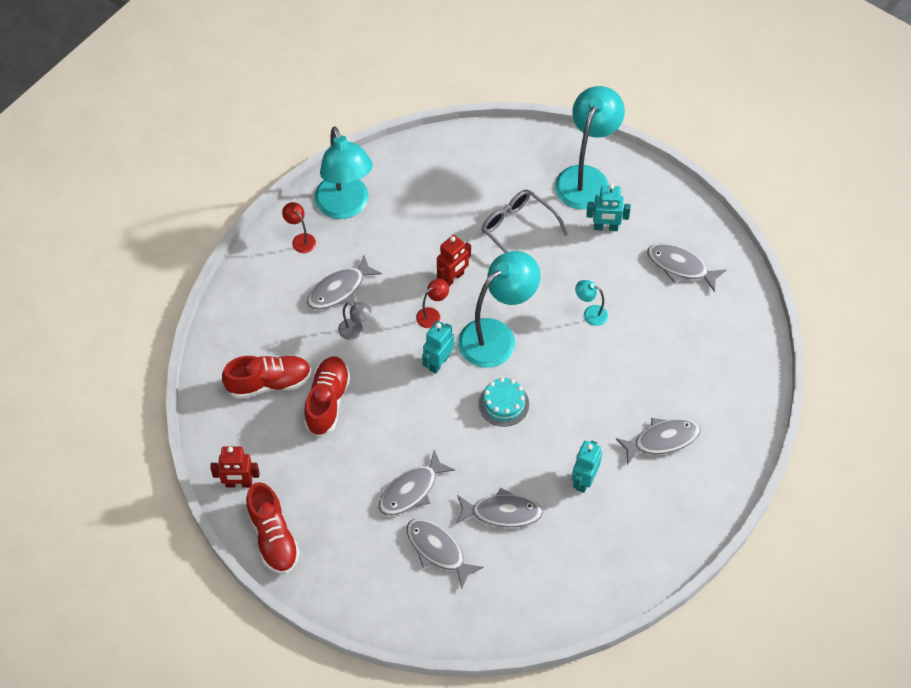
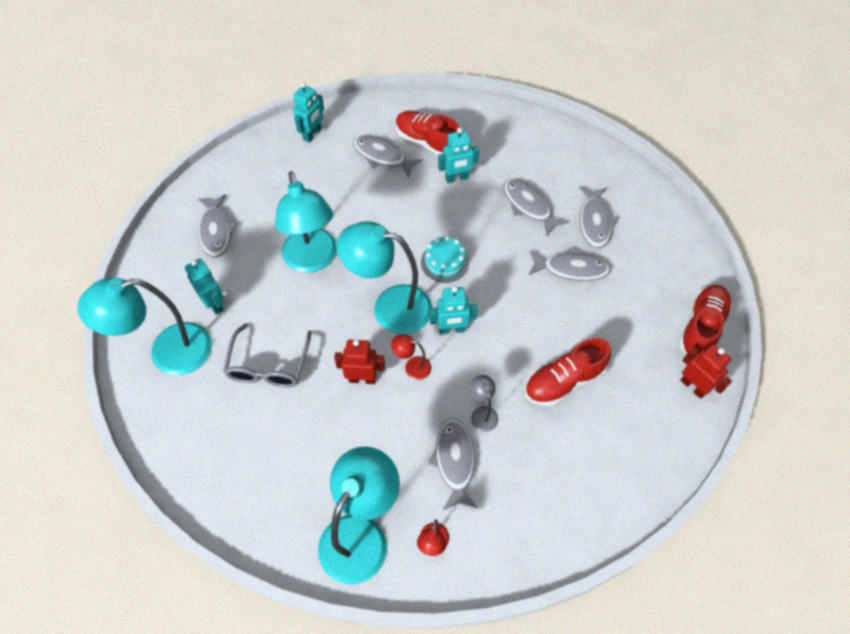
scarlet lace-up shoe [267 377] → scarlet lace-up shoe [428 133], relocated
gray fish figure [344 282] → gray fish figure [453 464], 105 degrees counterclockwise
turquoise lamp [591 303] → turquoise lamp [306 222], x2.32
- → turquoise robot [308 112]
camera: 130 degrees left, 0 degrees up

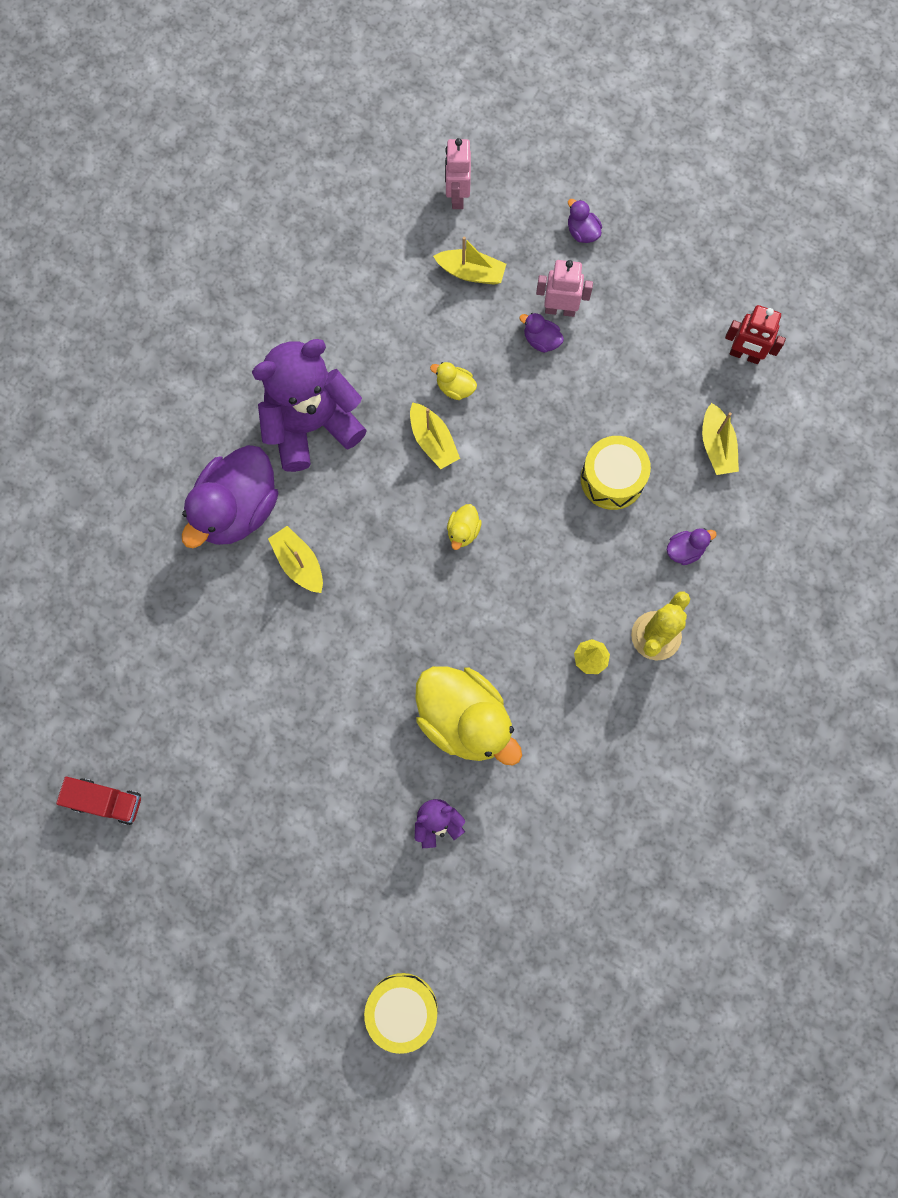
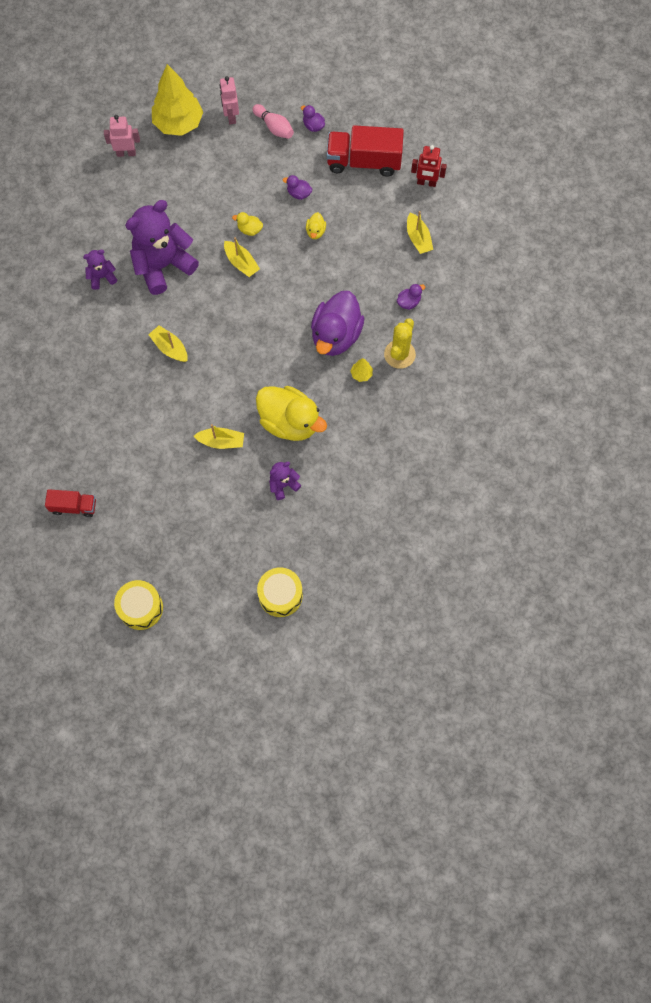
purple duck [230 496] → purple duck [337 323], relocated
yellow boat [469 261] → yellow boat [219 436], relocated
yellow duck [464 527] → yellow duck [316 225], relocated
rose-pink robot [564 288] → rose-pink robot [122 136], relocated
yellow drum [616 473] → yellow drum [138 605], relocated
- → purple teddy [100 270]
- → yellow toy tree [177 100]
- → rose-pink tenpin [273 121]
- → scarlet lorry [365 151]
camera: 10 degrees left, 5 degrees down

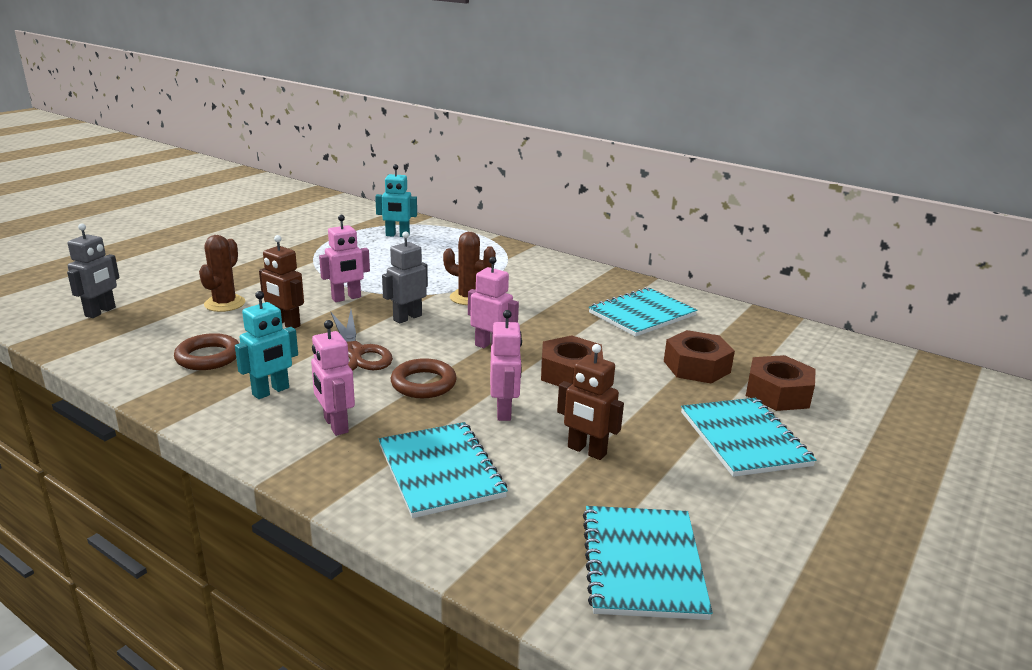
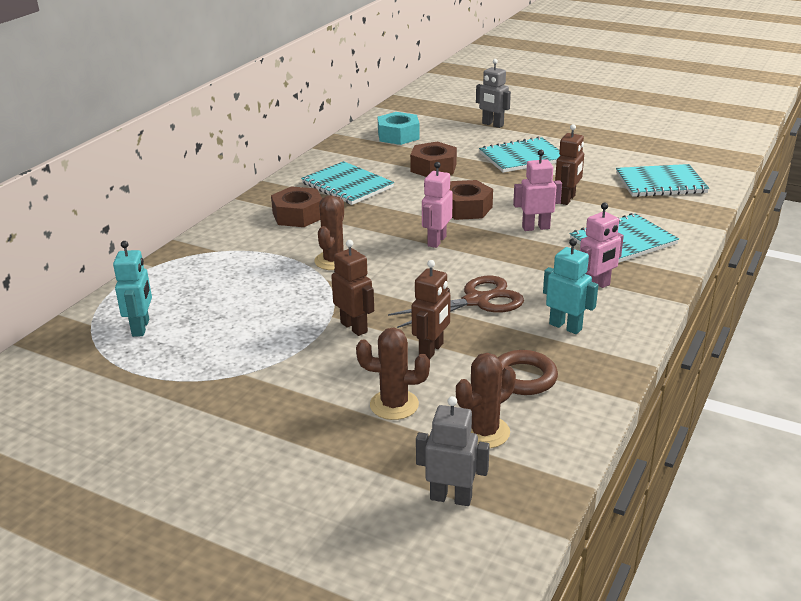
rose-pink robot [344 258] → russet robot [352 288]
gray robot [405 277] → gray robot [493 93], relocated
russet hoop [424 378] → -
russet hexagon nut [781 383] → russet hexagon nut [296 206], relocated
- → turquoise hexagon nut [399 128]
- → russet saguaro cactus [486 400]
camera: 95 degrees left, 5 degrees up

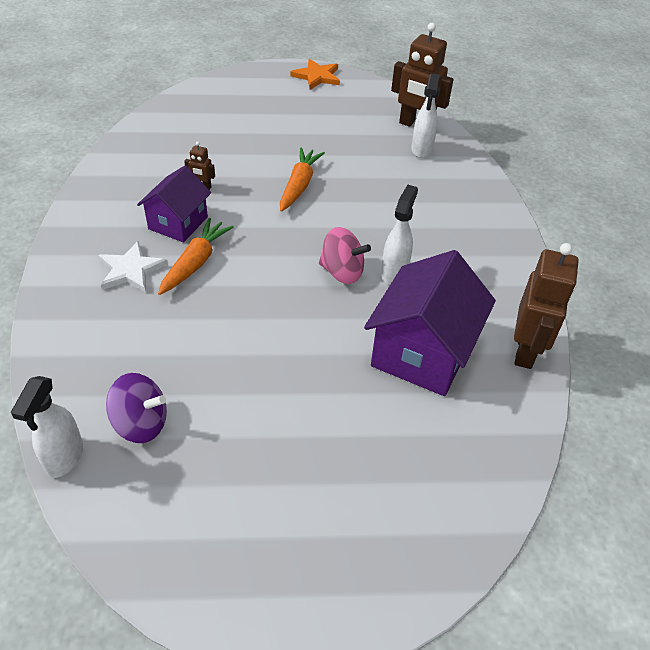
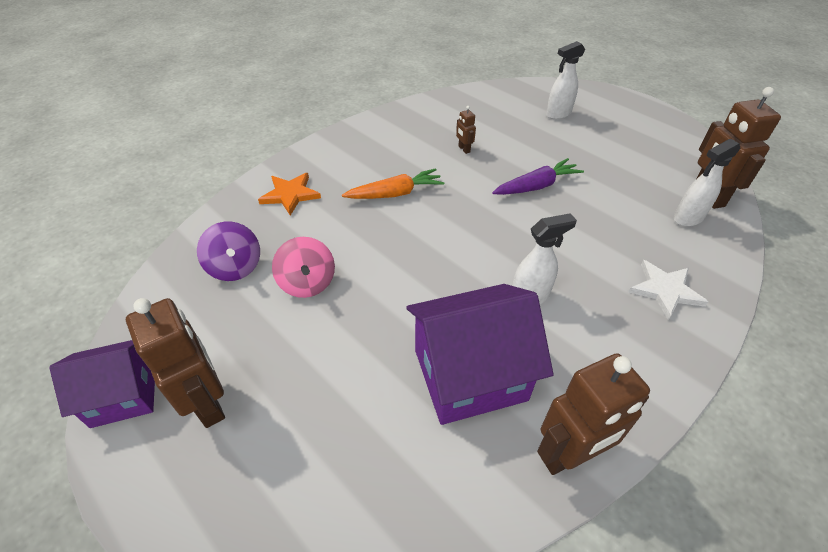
pure white sprayer [47 427] → pure white sprayer [565 80], relocated
pure white star [133 267] → pure white star [668 290], relocated
purple cottage [174 204] → purple cottage [102 384], relocated
orange toy carrot [302 179] → purple toy carrot [538 176]
orange star [315 74] → orange star [289 194], relocated
rose-pink toy top [345 255] → rose-pink toy top [303 267], relocated
- → russet robot [175 363]
camera: 50 degrees right, 0 degrees up

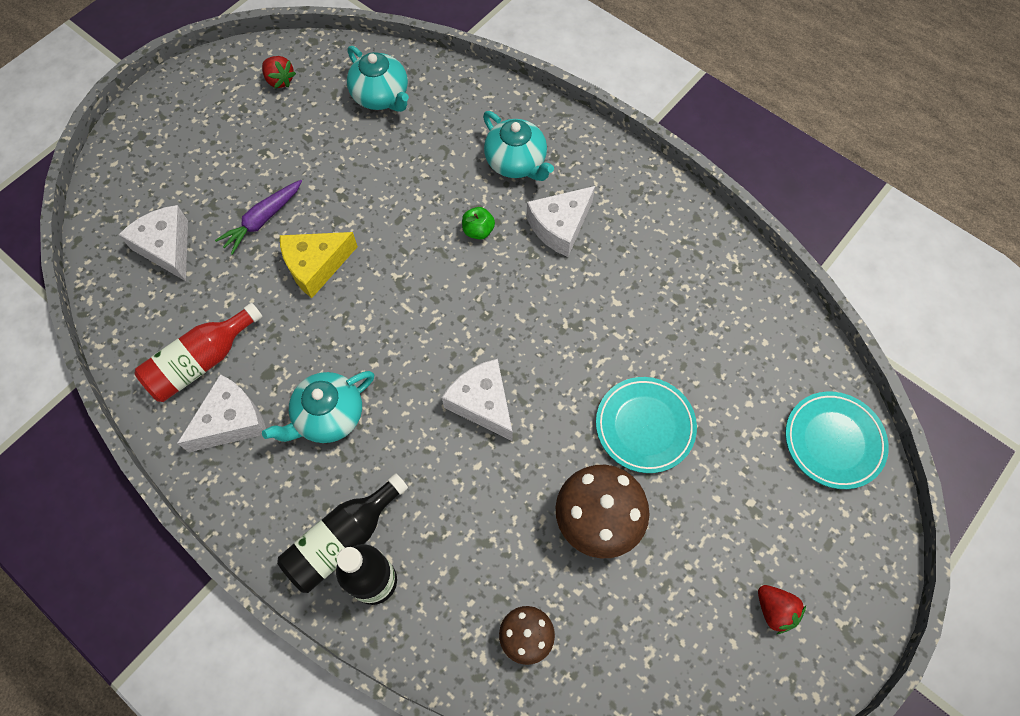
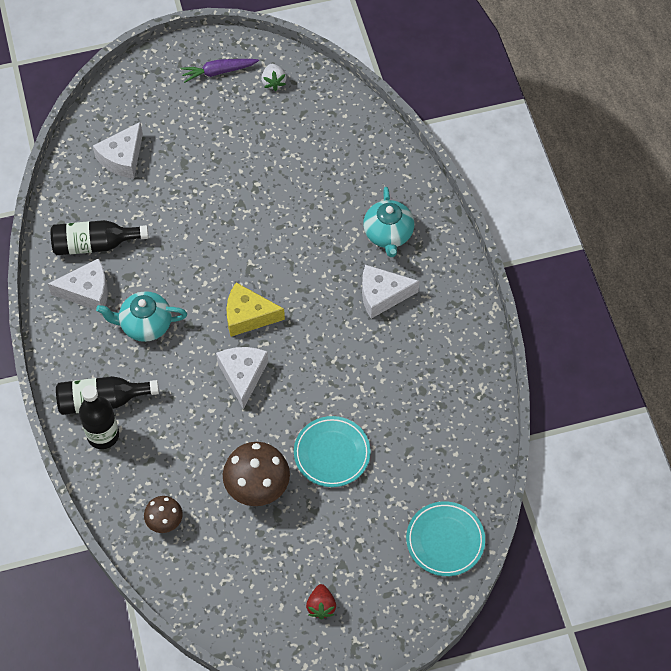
pure white cheese [153 243] → pure white cheese [118 150], 150 degrees counterclockwise
scarlet drink bottle [198 352] → ebony drink bottle [100 237]
purple toy carrot [258 217] → purple toy carrot [219 71], relocated
scarlet strawberry [279 72] → pure white strawberry [273 77]
yellow cheese [319 265] → yellow cheese [255 309], relocated
turquoise china teapot [378 79] → -
leaf-green apple fruit [478 223] → -
camera: 35 degrees right, 5 degrees down

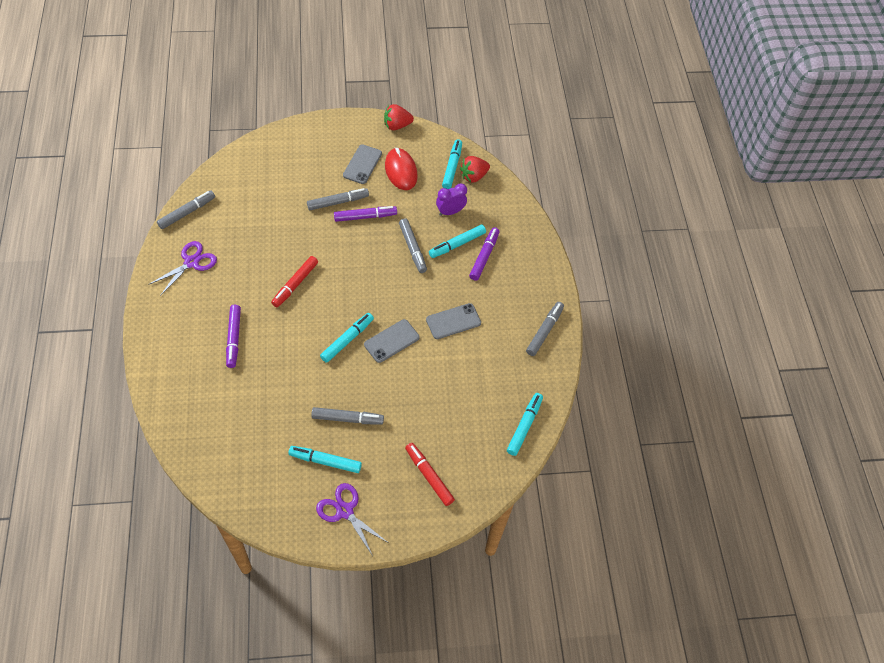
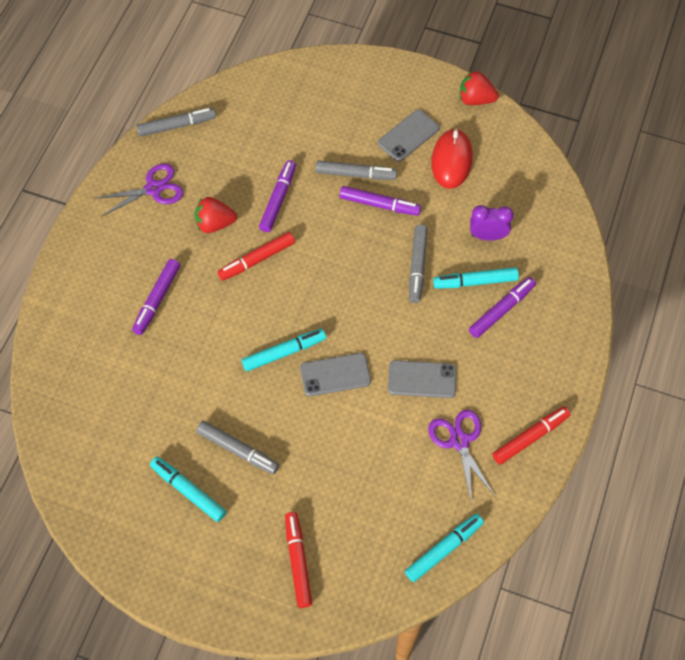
purple scissors [351 519] → purple scissors [461 456], relocated
turquoise felt pen [452 164] → -
scarlet strawberry [475 169] → scarlet strawberry [215 215], relocated
gray felt pen [545 329] → scarlet felt pen [531 435]
- → purple felt pen [277 196]
camera: 30 degrees right, 5 degrees up

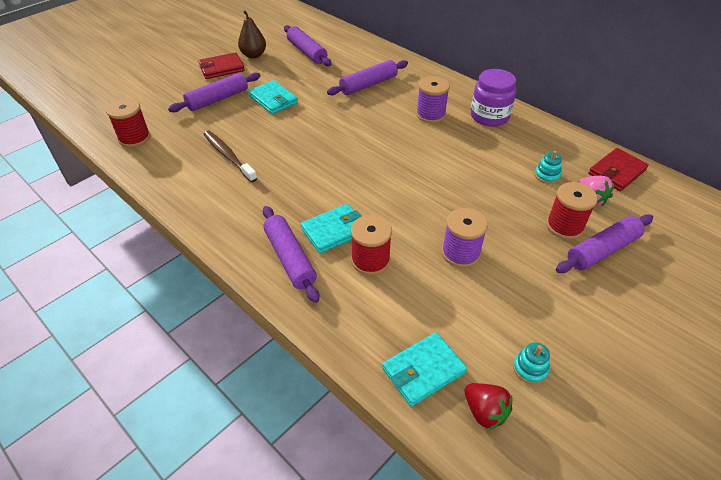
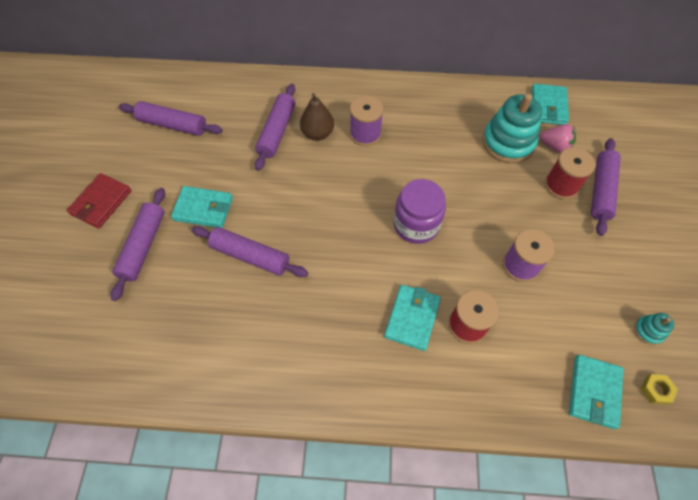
scarlet spool [128 122] → -
russet tooth brush [230 156] → -
russet toy pear [252 34] → russet toy pear [317 116], relocated
purple rolling pin [291 254] → purple rolling pin [250 251], relocated
scarlet strawberry [488 406] → yellow hexagon nut [659 389]
purple jar [493 97] → purple jar [420 211], relocated
turquoise stacking rings [548 167] → turquoise stacking rings [512 128], x2.20
scarlet card wallet [618 169] → turquoise card wallet [550 104]
camera: 40 degrees left, 15 degrees up

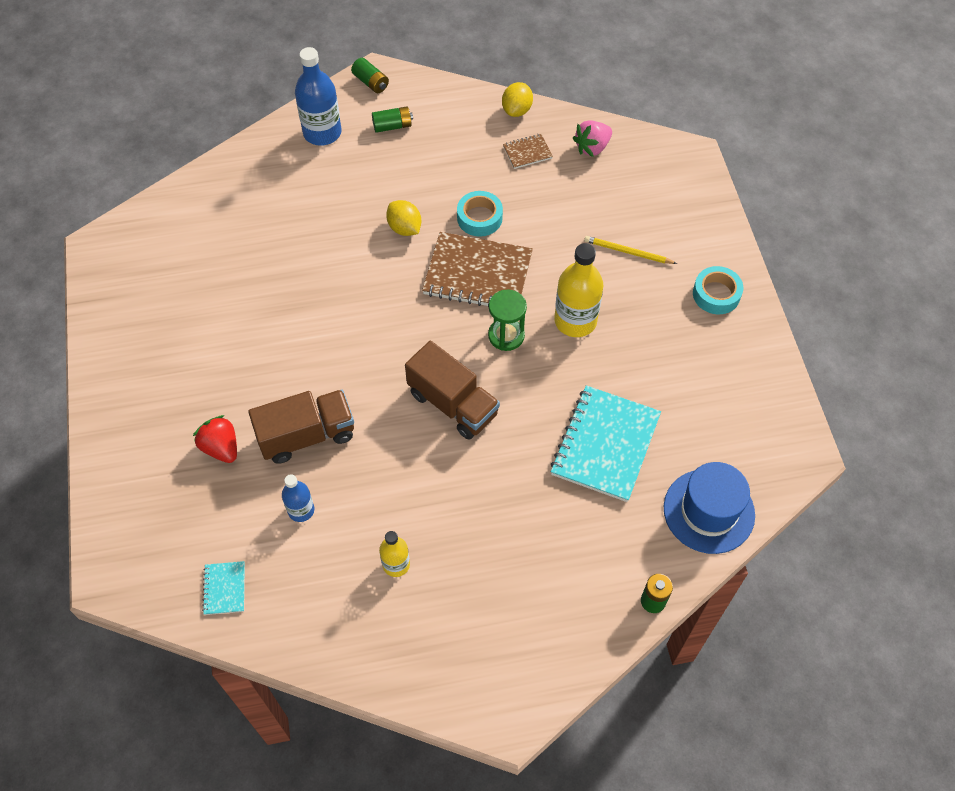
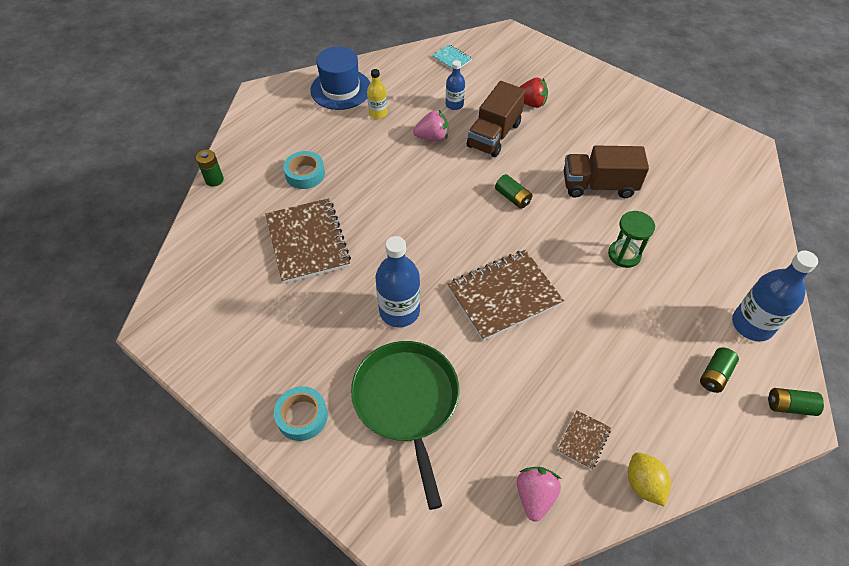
yellow citrus fruit [403 218] → -
russet lorry [452 390] → russet lorry [606 171], relocated
turquoise roll of tape [480 214] → turquoise roll of tape [304 170], relocated
leaf-green sandglass [507 320] → leaf-green sandglass [631 239], relocated
turquoise notepad [606 443] → russet notepad [308 241]
yellow drink bottle [578 290] → cobalt drink bottle [398 281]
yellow wooden pencil [630 250] → leaf-green skillet [405 425]
cobalt hat [709 508] → cobalt hat [340 78], relocated
- → rose-pink strawberry [430 125]
- → leaf-green battery [513 191]
camera: 140 degrees right, 5 degrees down

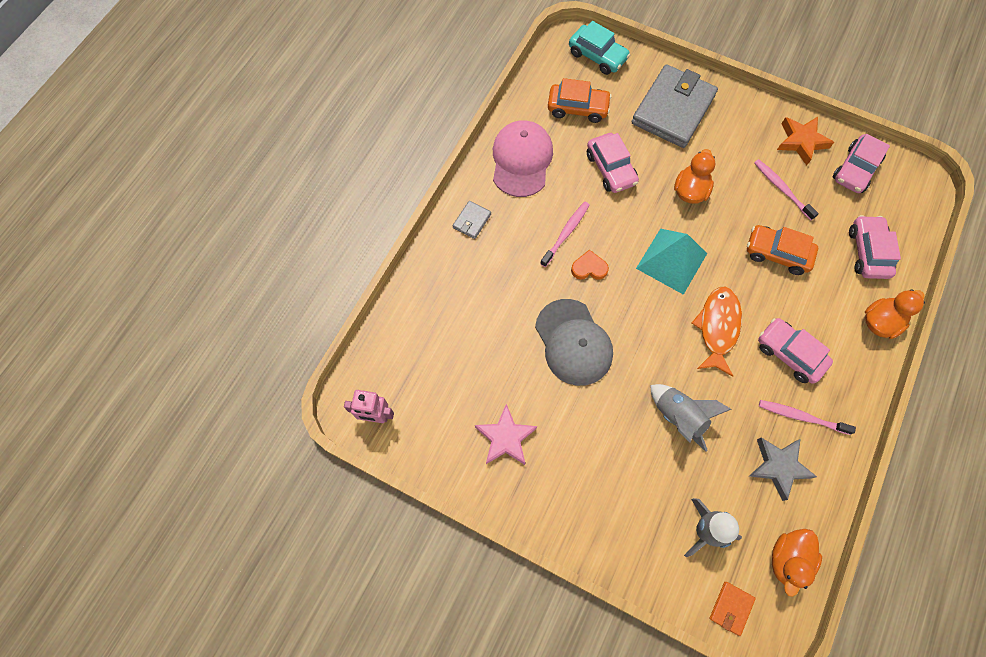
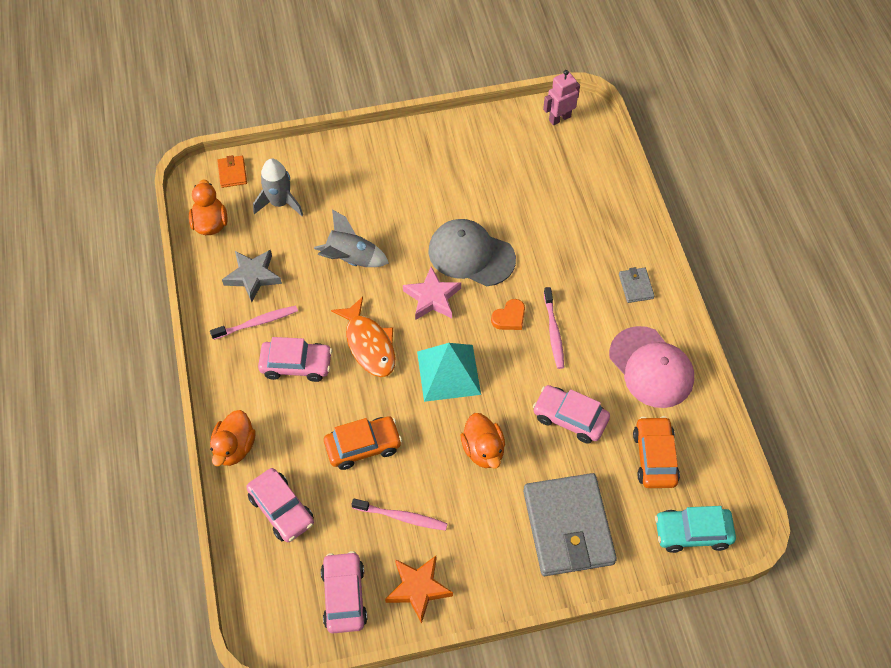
rose-pink star [506 434] → rose-pink star [432 293], relocated
orange automobile [580 100] → orange automobile [656 452], 120 degrees clockwise
camera: 140 degrees right, 10 degrees down

